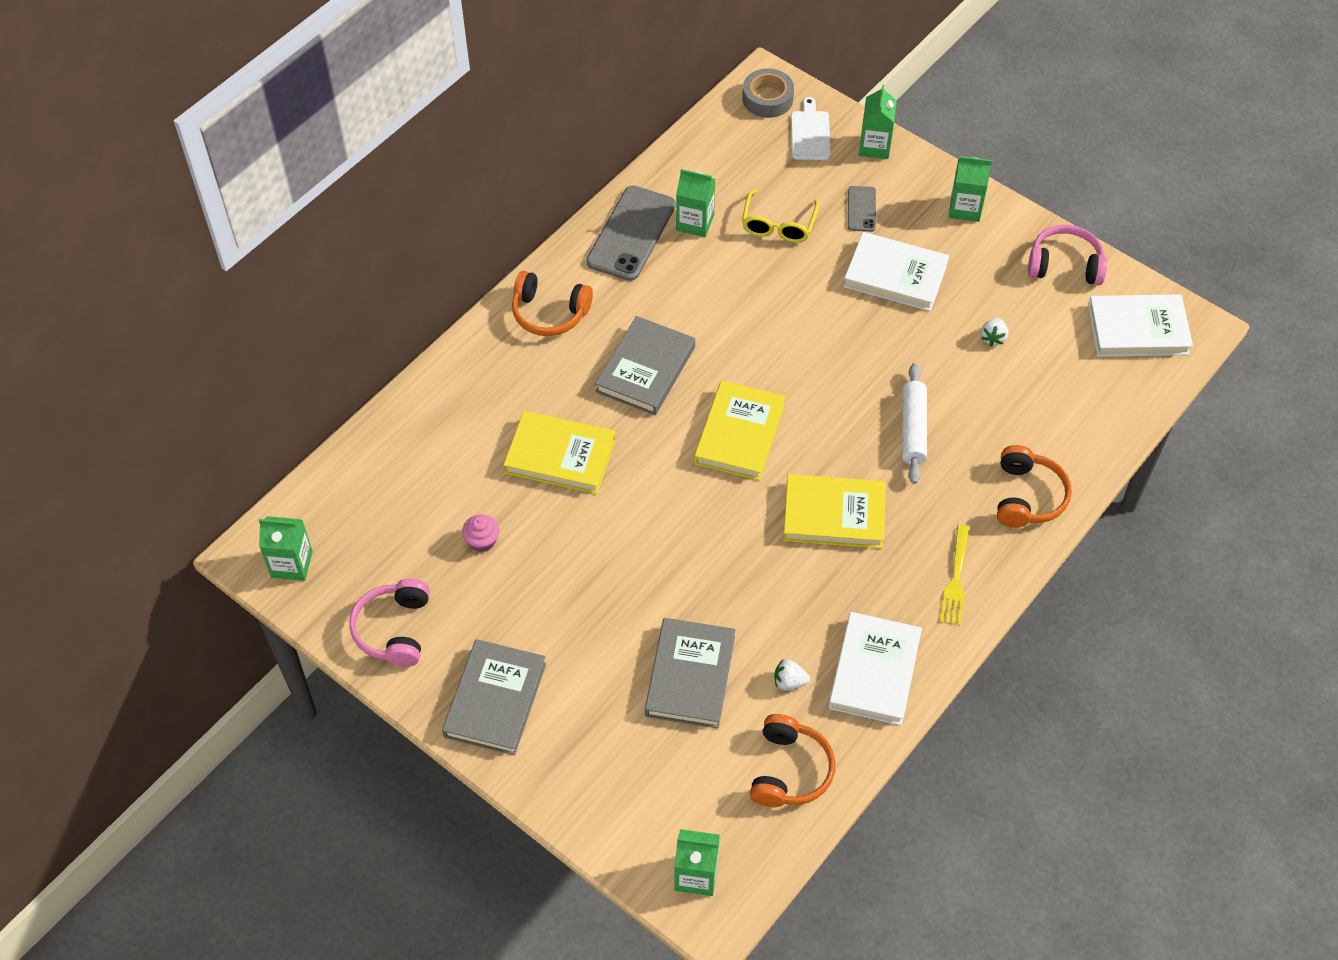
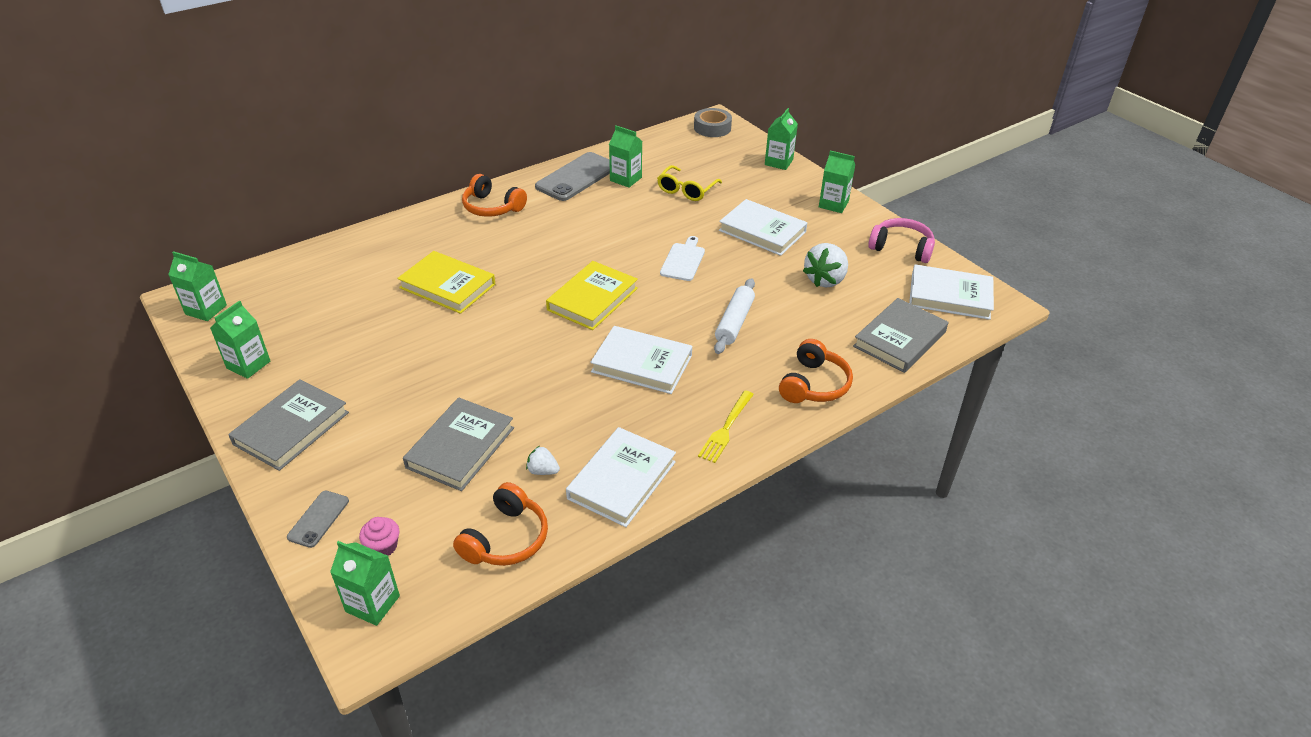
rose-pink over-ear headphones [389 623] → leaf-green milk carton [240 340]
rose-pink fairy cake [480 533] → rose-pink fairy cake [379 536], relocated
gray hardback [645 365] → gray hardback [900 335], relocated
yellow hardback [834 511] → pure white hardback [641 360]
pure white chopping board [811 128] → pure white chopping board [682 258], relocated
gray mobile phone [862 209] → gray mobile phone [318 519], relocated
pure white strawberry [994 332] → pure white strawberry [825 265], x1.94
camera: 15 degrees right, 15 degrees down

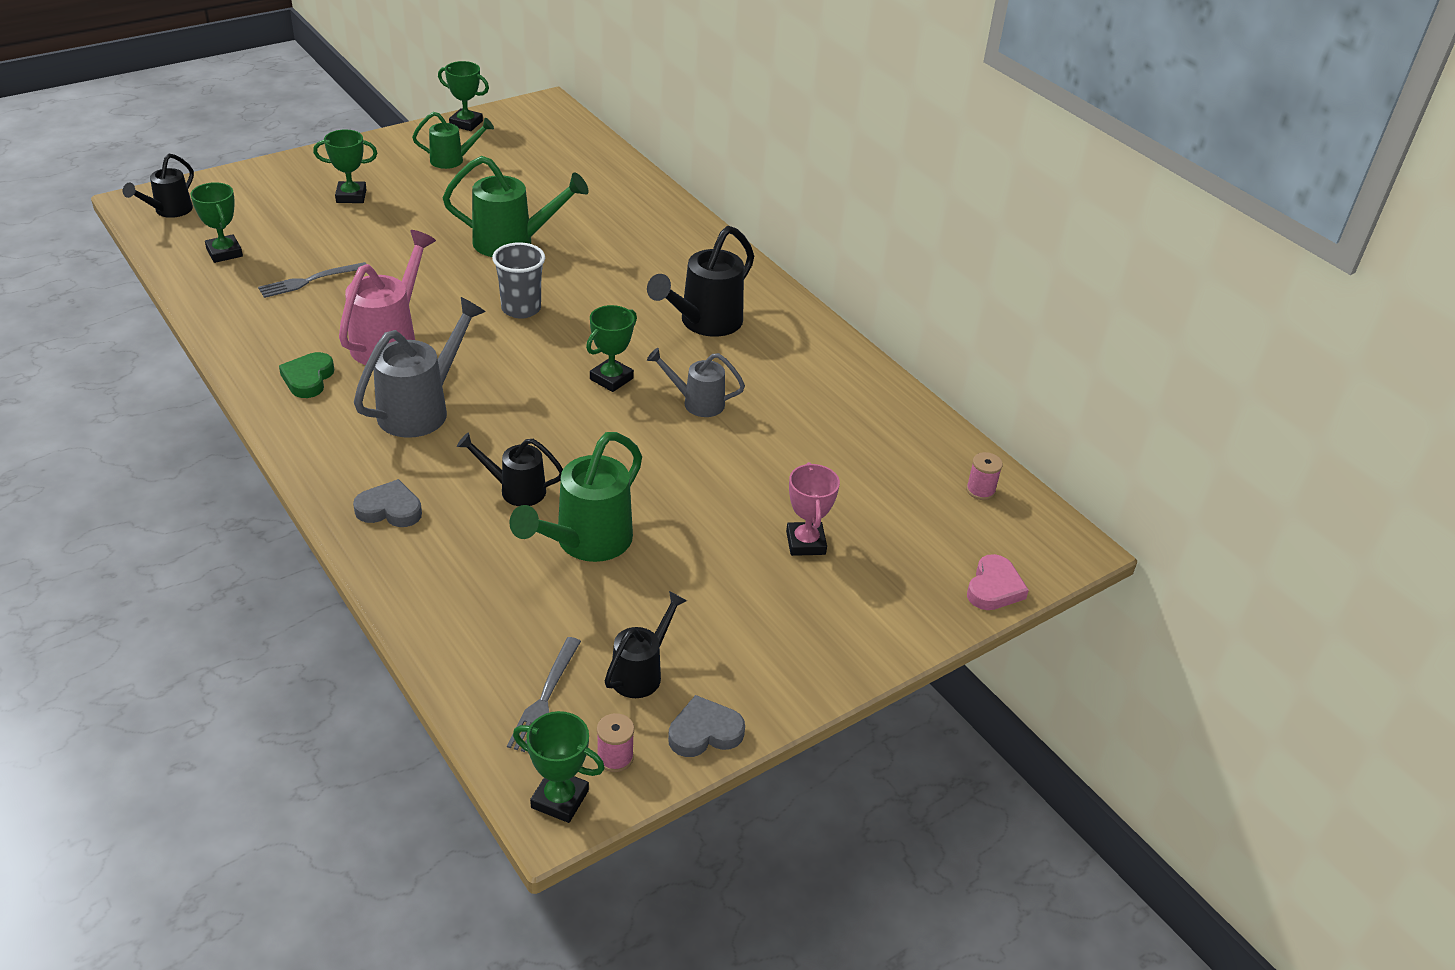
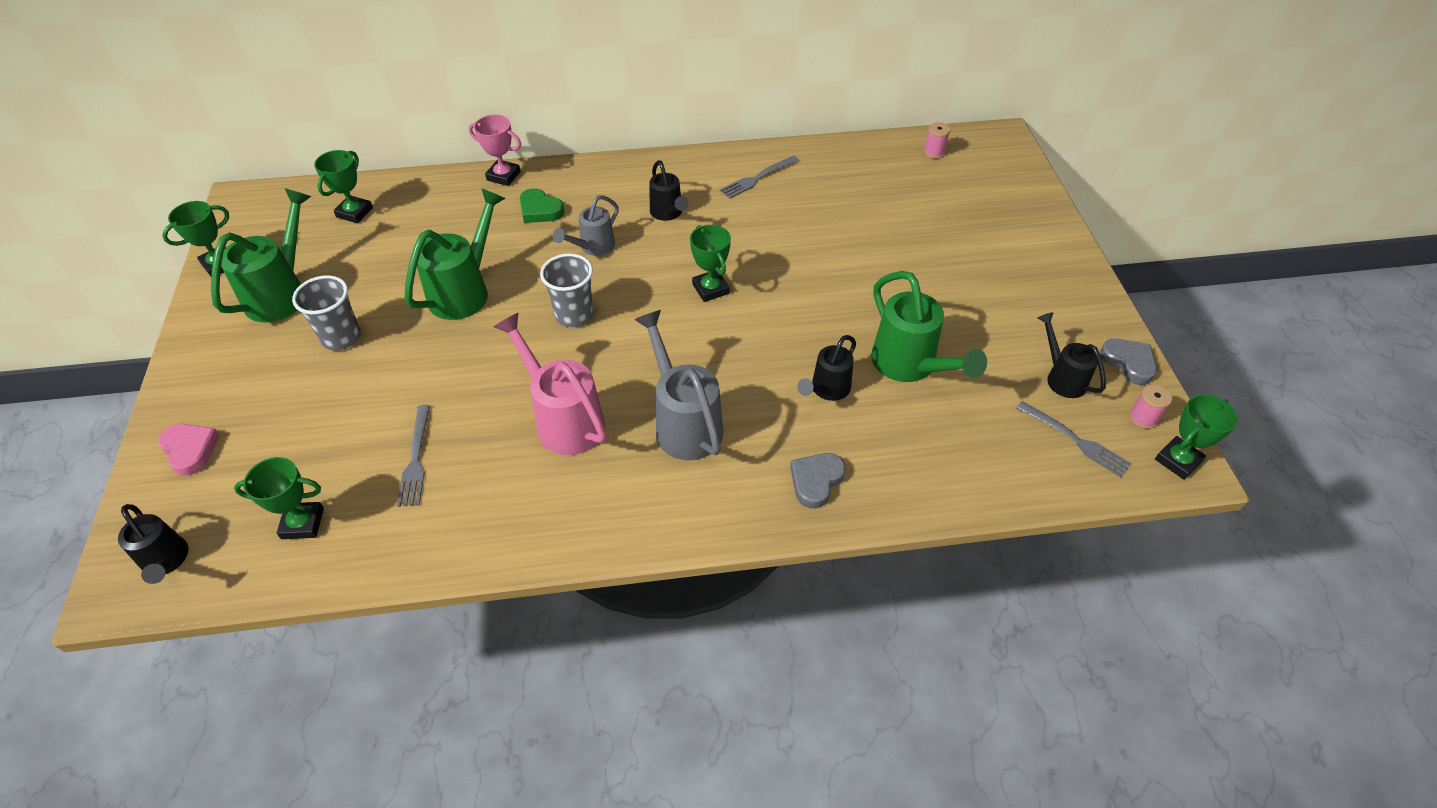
leaf-green heart [306 375] → leaf-green heart [542 205], relocated
leaf-green trophy [345 166] → leaf-green trophy [343 186], relocated
leaf-green sprinkling can [453 140] → leaf-green sprinkling can [261 255], x1.65
ebony sprinkling can [700 281] → ebony sprinkling can [669 190], x0.61
gray sprinkling can [696 382] → gray sprinkling can [586 225], relocated
gray heart [706 726] → gray heart [1128 361], 135 degrees clockwise
rose-pink trophy [813 509] → rose-pink trophy [495 150], relocated
rose-pink heart [998 582] → rose-pink heart [189 450], relocated
- → gray cup [326 312]
- → gray table fork [759 177]
camera: 60 degrees left, 10 degrees up

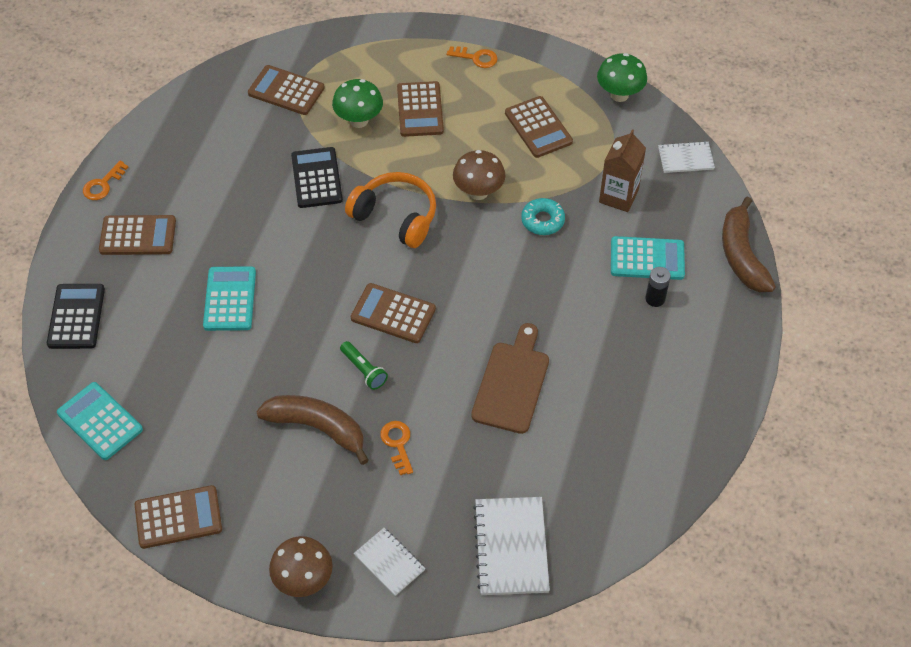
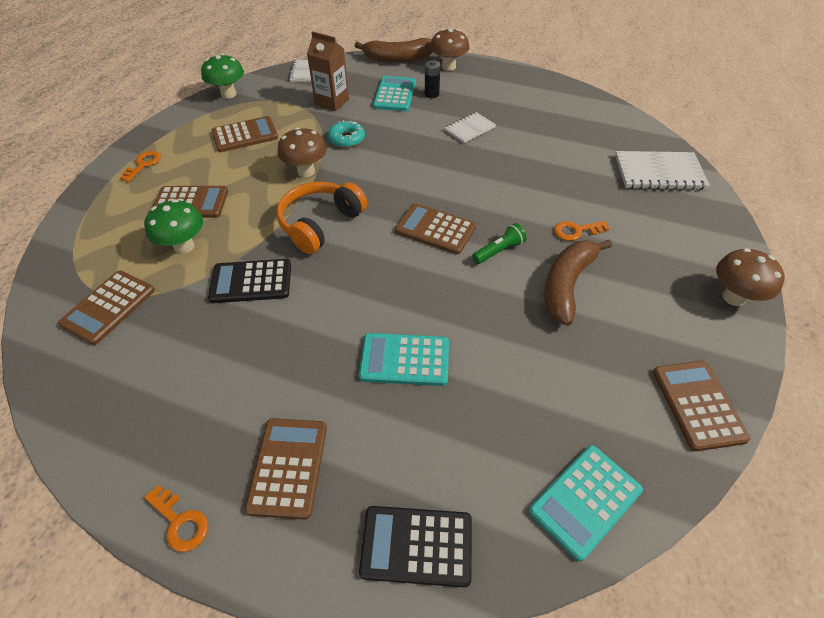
russet pocket calculator [393 313] → russet pocket calculator [435 228], 90 degrees clockwise
pure white notepad [389 562] → pure white notepad [470 127], relocated
russet chopping board [510 378] → -
- → russet fungus [450 49]
camera: 85 degrees left, 5 degrees down

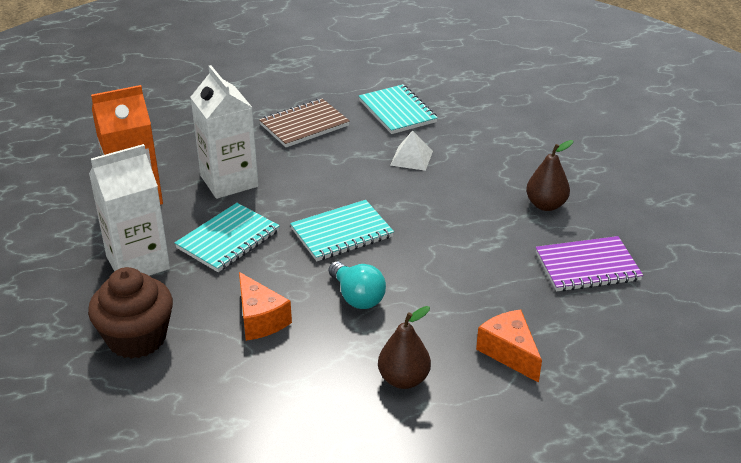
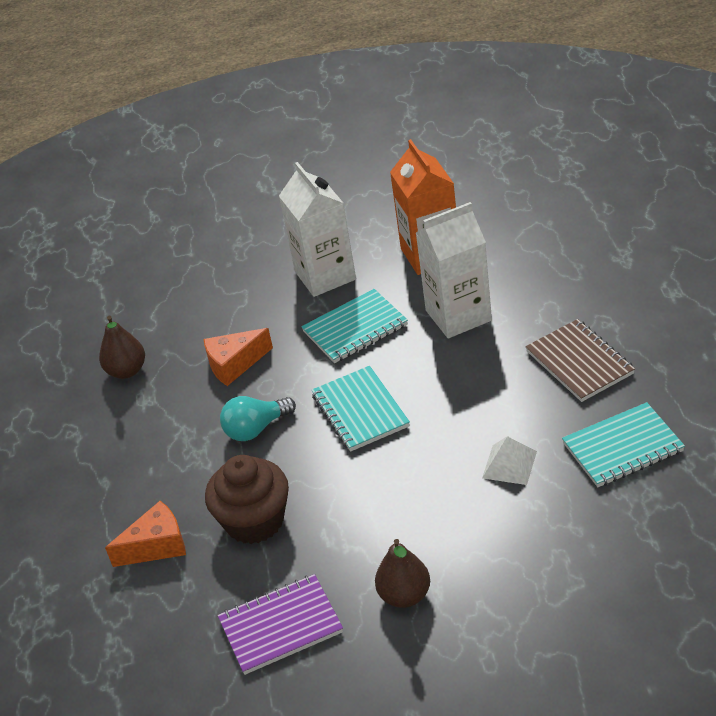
russet fairy cake [130 313] → russet fairy cake [247 499], relocated
turquoise notepad [227 237] → turquoise notepad [354 326], 75 degrees counterclockwise
russet toy pear [404 347] → russet toy pear [122 347], relocated
purple notepad [589 263] → purple notepad [280 624], 75 degrees clockwise
camera: 100 degrees right, 5 degrees up

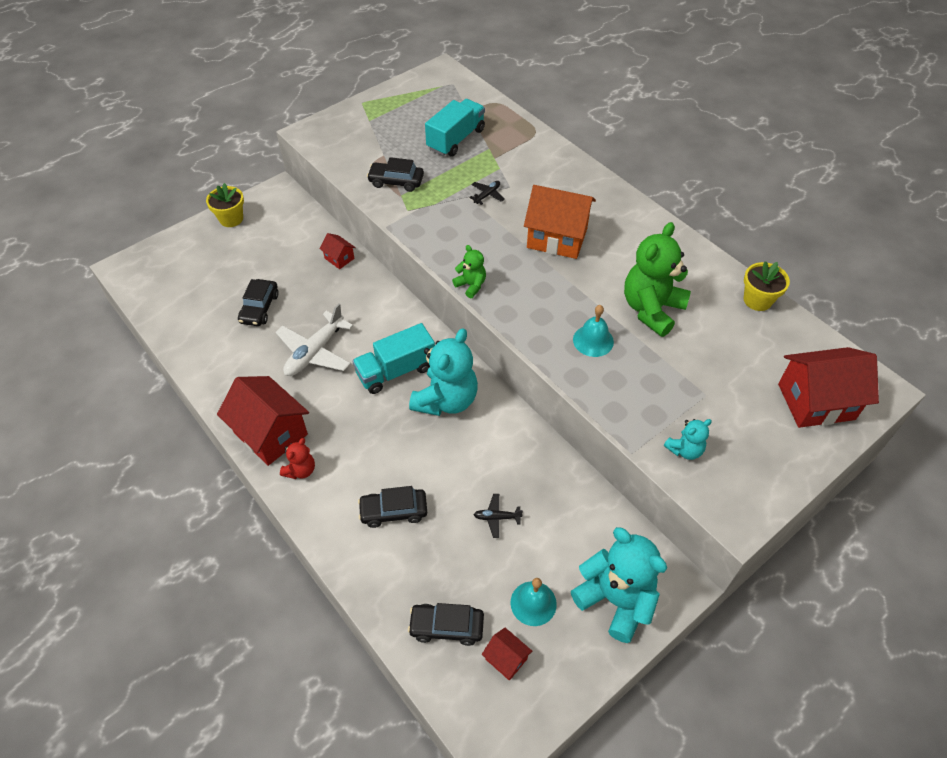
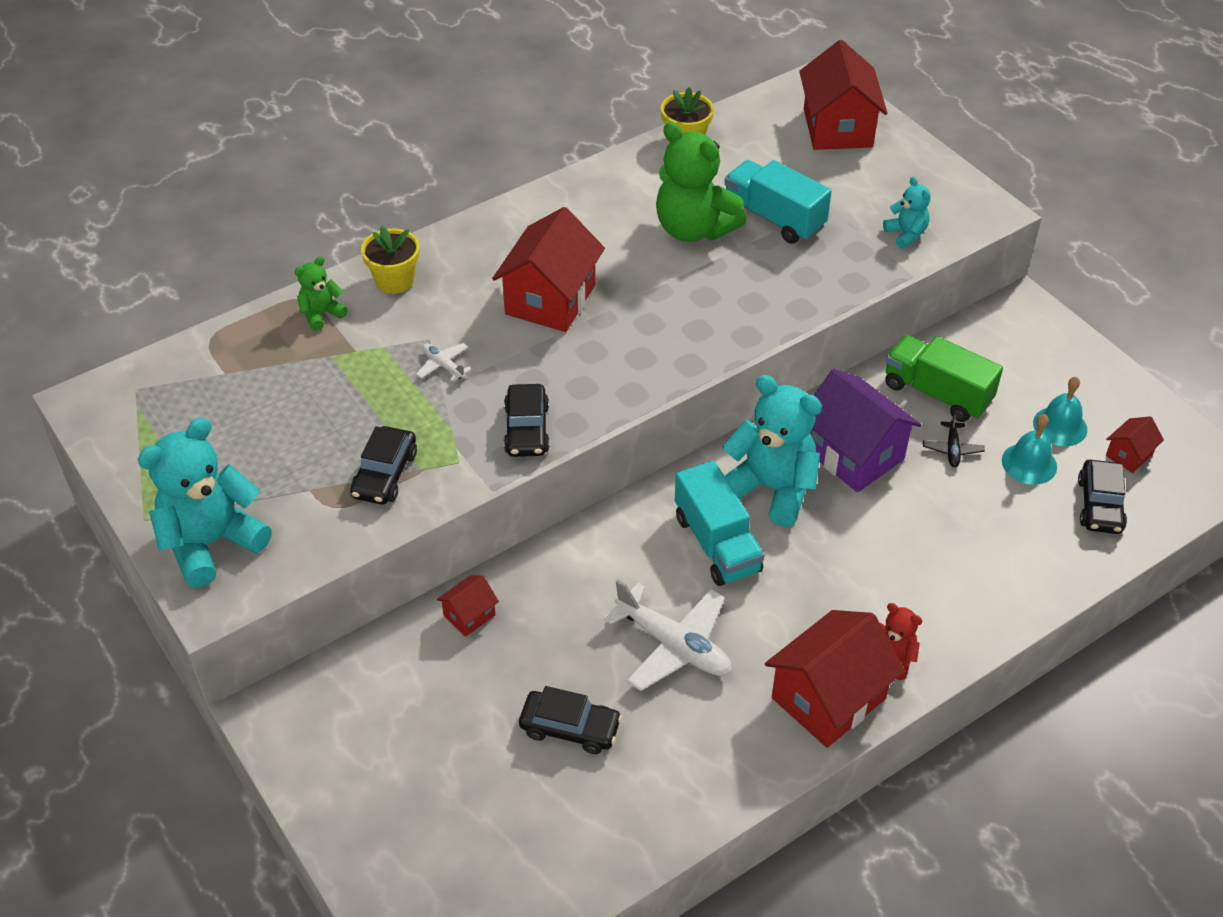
yellow potted plant [225 205] → yellow potted plant [390 259], relocated
ebony automobile [392 507] → ebony automobile [527 420], relocated
turquoise lorry [455 128] → turquoise lorry [778 202], relocated
leaf-green teddy [469 271] → leaf-green teddy [321 293], relocated
ebony plane [487 193] → pure white plane [444 362]
orange cottage [560 222] → scarlet cottage [548 269]
turquoise teddy [619 585] → turquoise teddy [204 503], relocated
turquoise school bell [593 331] → turquoise school bell [1029 449], relocated
- → purple cottage [865 431]
- → leaf-green lorry [944 378]
camera: 85 degrees left, 5 degrees down

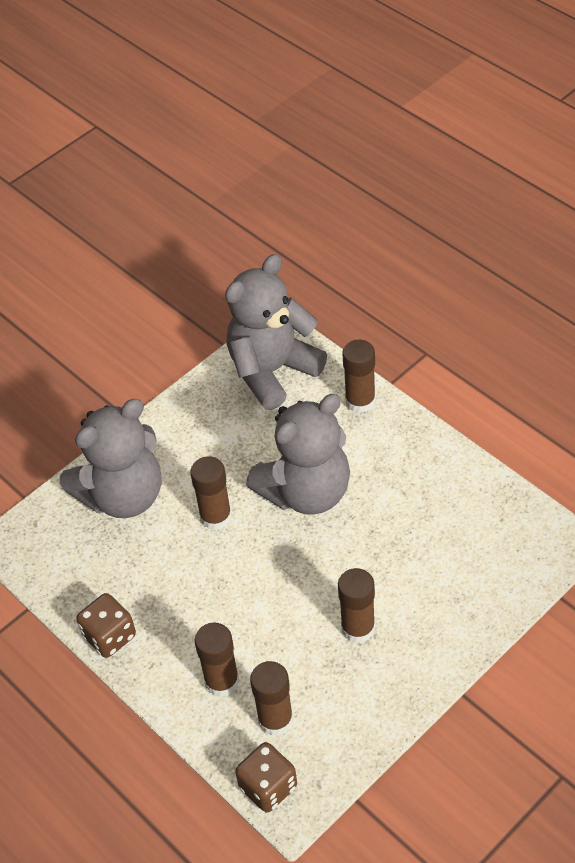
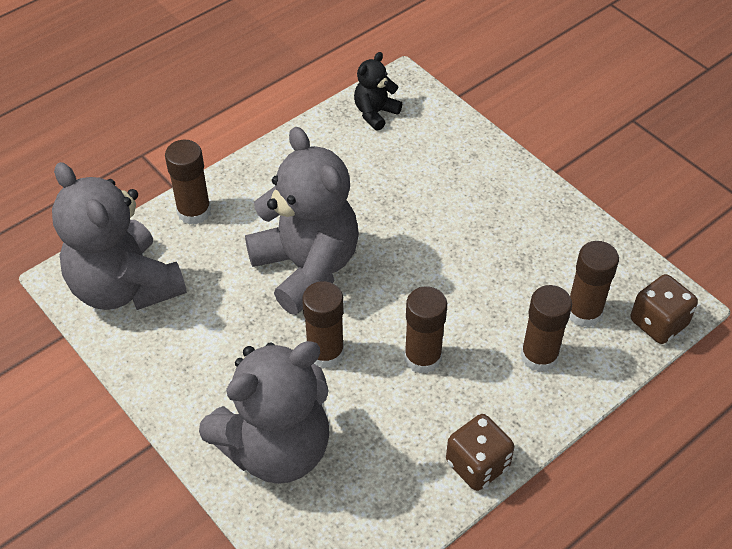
gray teddy [110 458] → gray teddy [264 412], 90 degrees clockwise
russet glue [356 605] → russet glue [425 329], relocated
- → ebony teddy [378 91]
camera: 90 degrees left, 0 degrees up

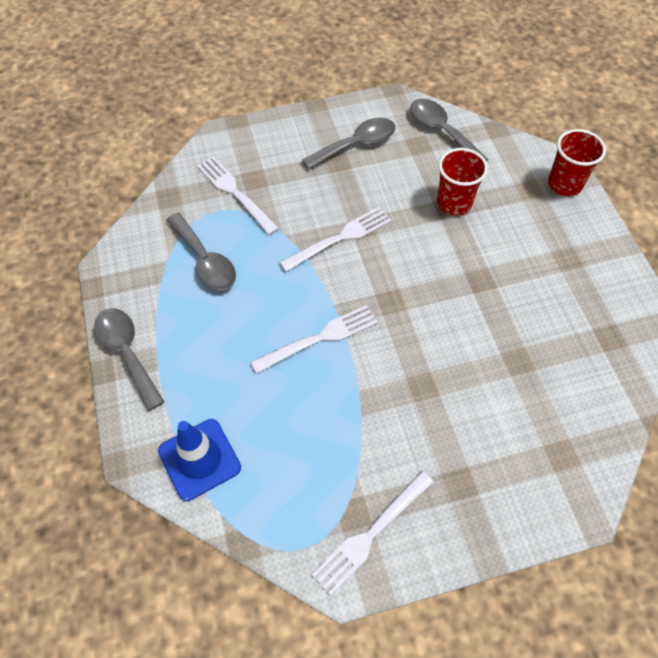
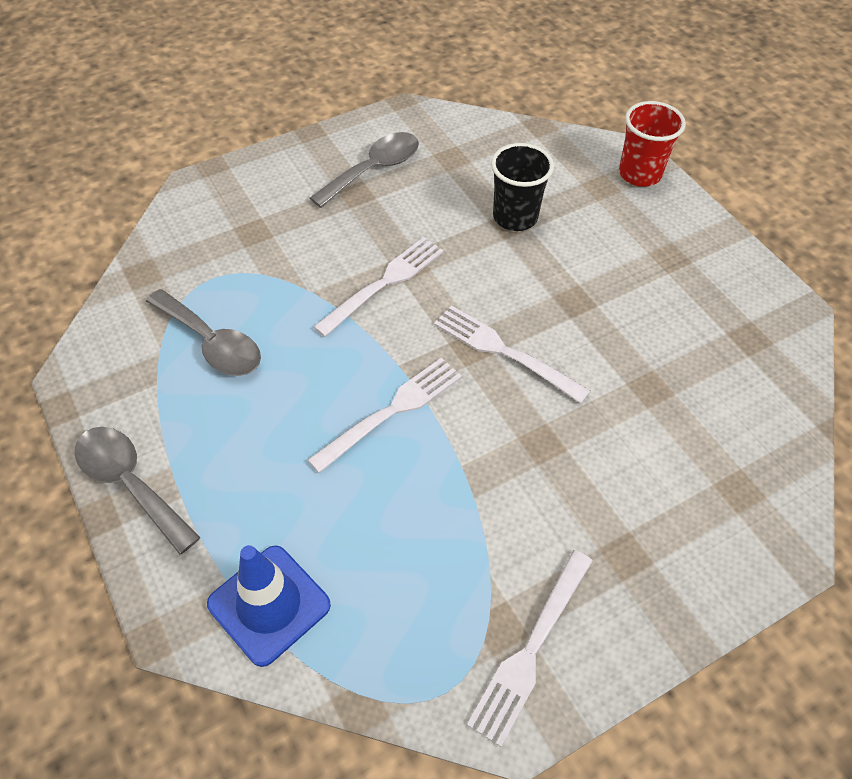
pure white table fork [238 195] → pure white table fork [512 354], relocated
gray teaspoon [449 130] → -
scarlet cup [462 182] → ebony cup [522 187]
camera: 15 degrees left, 5 degrees down

